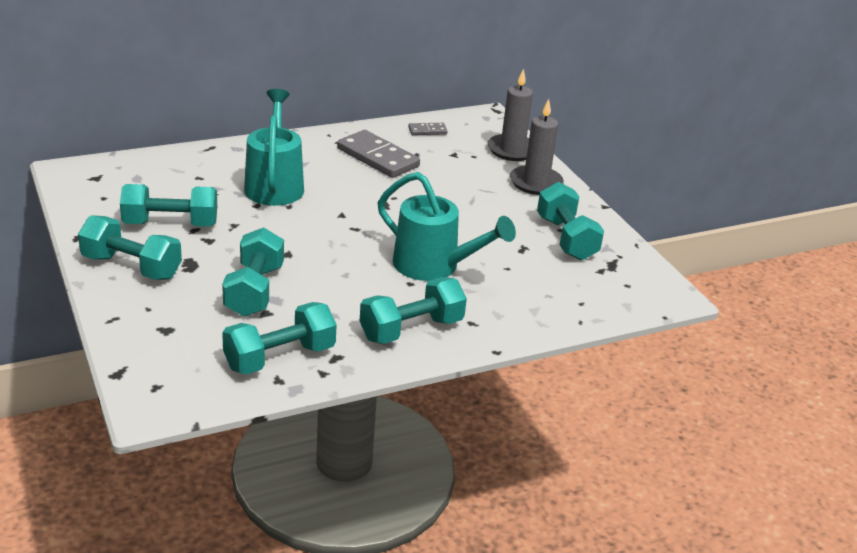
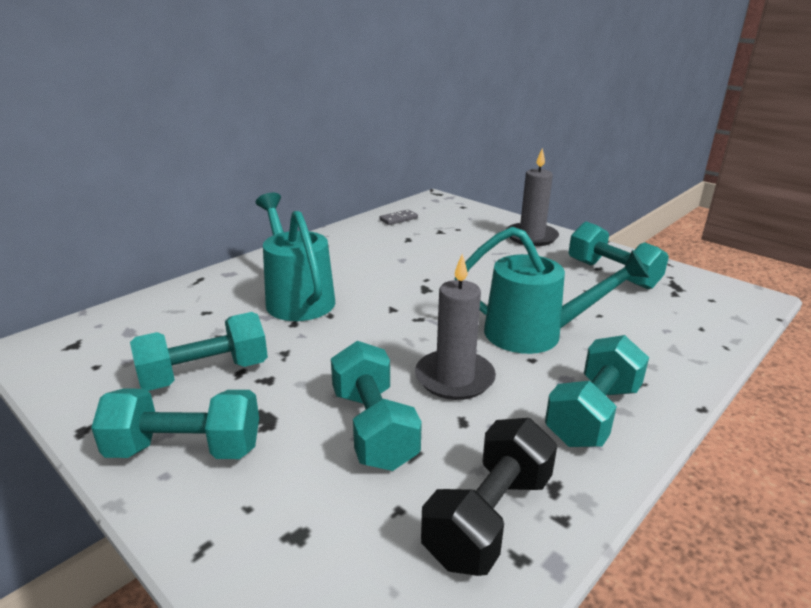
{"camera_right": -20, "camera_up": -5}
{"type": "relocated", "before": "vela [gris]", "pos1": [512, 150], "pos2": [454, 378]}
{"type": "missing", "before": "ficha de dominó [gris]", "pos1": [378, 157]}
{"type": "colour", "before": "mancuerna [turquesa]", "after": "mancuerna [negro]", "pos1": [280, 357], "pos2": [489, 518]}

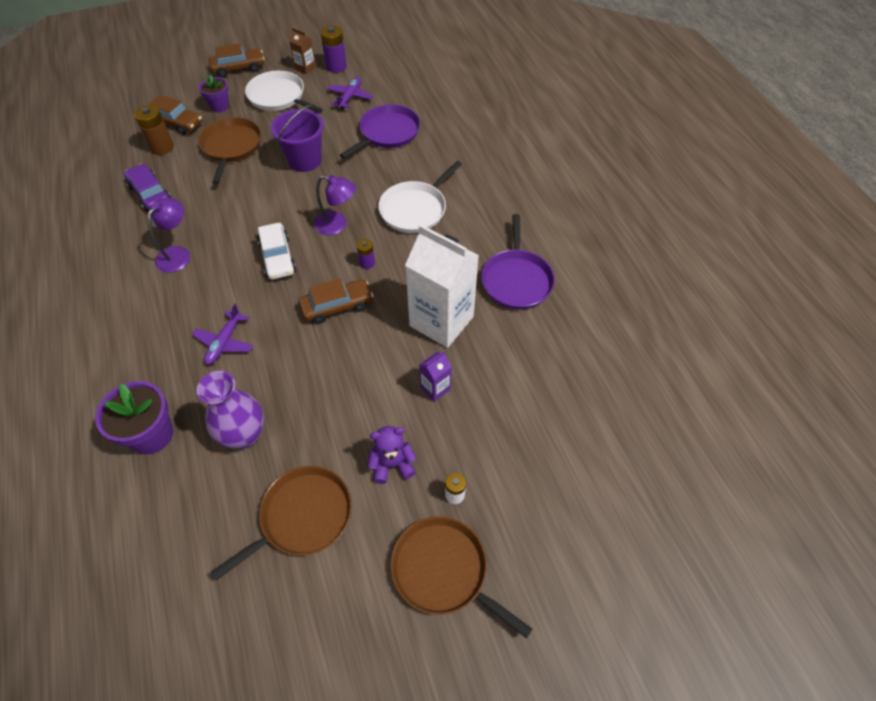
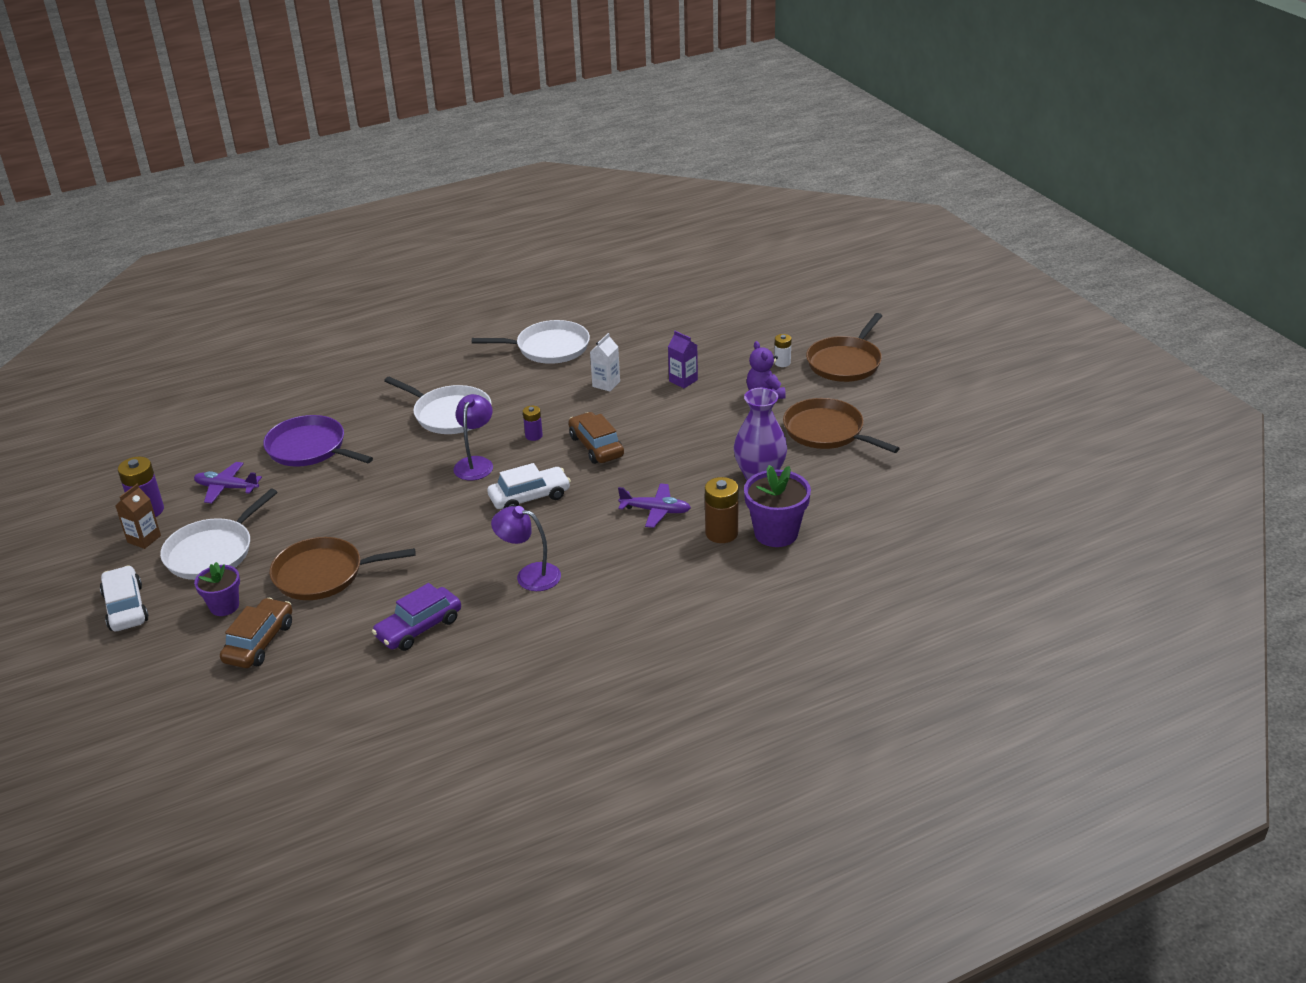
{"camera_right": -95, "camera_up": -20}
{"type": "colour", "before": "coche [marrón]", "after": "coche [blanco]", "pos1": [238, 68], "pos2": [126, 607]}
{"type": "missing", "before": "balde [morado]", "pos1": [305, 160]}
{"type": "relocated", "before": "pila [marrón]", "pos1": [162, 147], "pos2": [721, 533]}
{"type": "colour", "before": "sartén [morado]", "after": "sartén [blanco]", "pos1": [516, 280], "pos2": [549, 348]}
{"type": "size", "before": "cartón de leche [blanco]", "pos1": [441, 321], "pos2": [606, 384], "scale": 0.44}

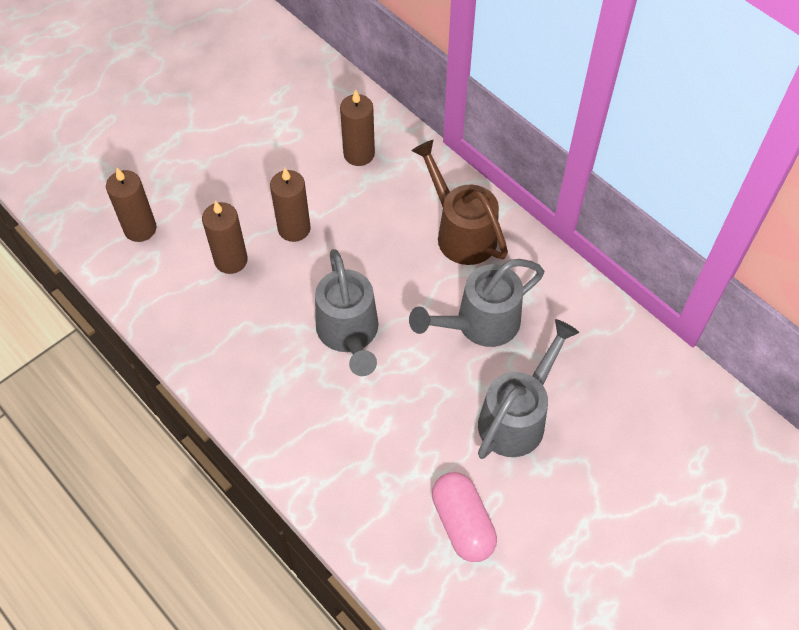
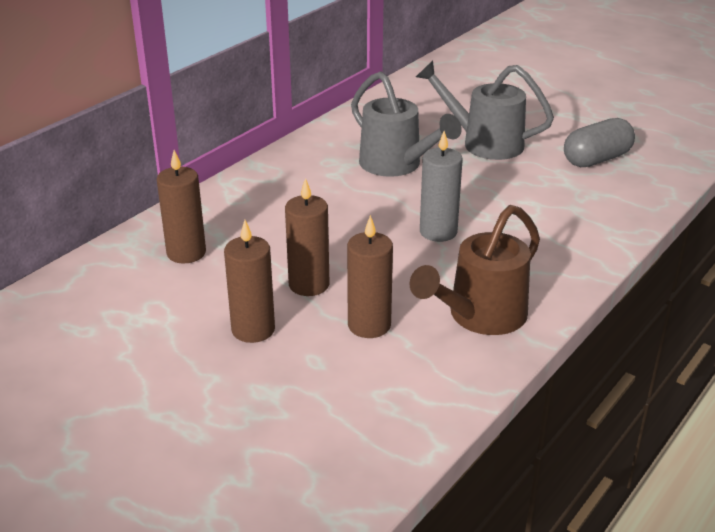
{"camera_right": -100, "camera_up": -25}
{"type": "relocated", "before": "regadera [marrón]", "pos1": [461, 232], "pos2": [480, 317]}
{"type": "relocated", "before": "vela [marrón]", "pos1": [140, 229], "pos2": [253, 330]}
{"type": "exchanged", "before": "regadera [gris]", "after": "vela [gris]", "pos1": [349, 334], "pos2": [438, 232]}
{"type": "colour", "before": "cápsula [rosa]", "after": "cápsula [gris]", "pos1": [462, 523], "pos2": [596, 159]}

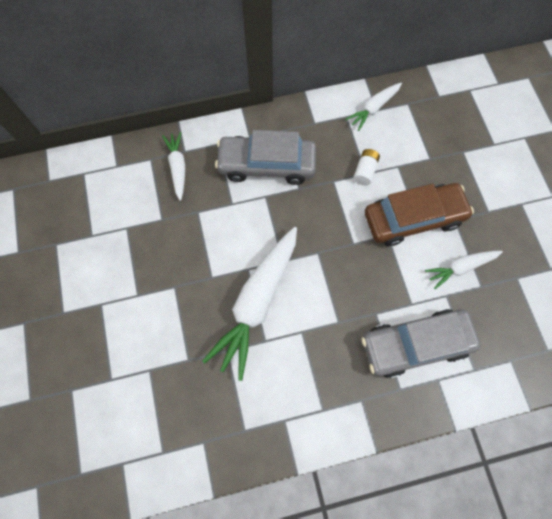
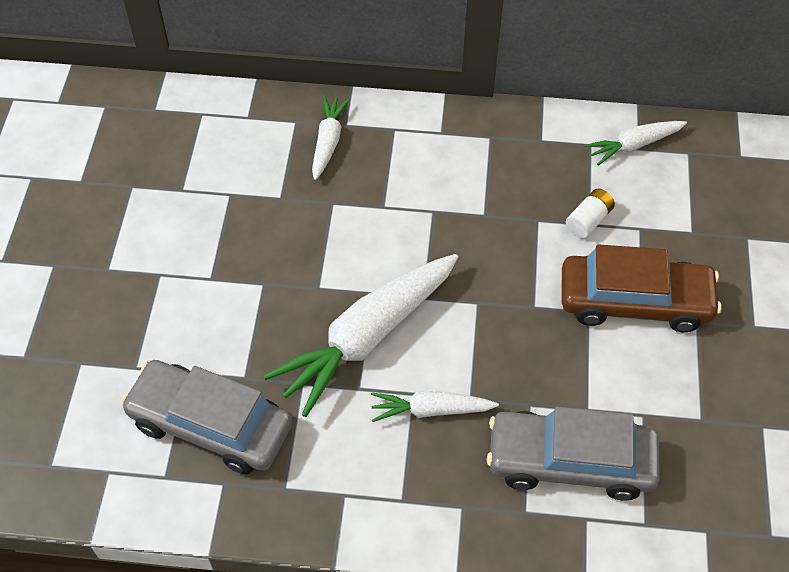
{"camera_right": 20, "camera_up": -15}
{"type": "relocated", "before": "coche [gris]", "pos1": [266, 165], "pos2": [210, 425]}
{"type": "relocated", "before": "zanahoria [blanco]", "pos1": [460, 267], "pos2": [431, 410]}

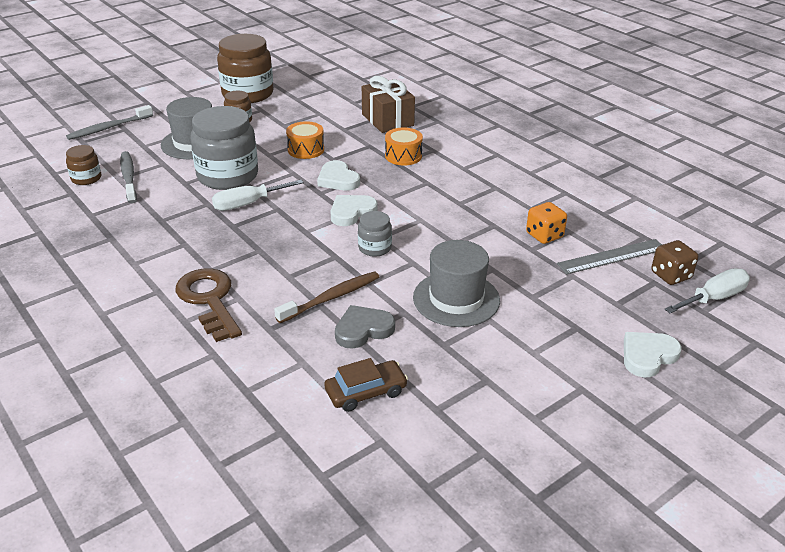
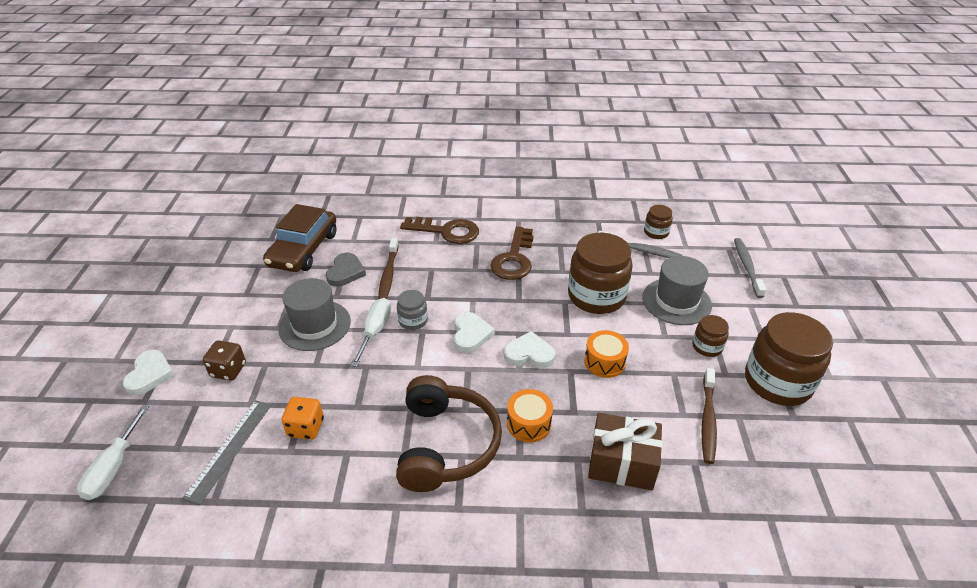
{"camera_right": 130, "camera_up": 5}
{"type": "colour", "before": "tarro [gris]", "after": "tarro [marrón]", "pos1": [227, 176], "pos2": [596, 296]}
{"type": "relocated", "before": "destornillador [blanco]", "pos1": [248, 204], "pos2": [375, 331]}
{"type": "relocated", "before": "dado [marrón]", "pos1": [671, 275], "pos2": [228, 370]}
{"type": "size", "before": "coche [marrón]", "pos1": [366, 392], "pos2": [303, 249], "scale": 1.79}
{"type": "appeared", "after": "llave [marrón]", "pos2": [514, 259]}
{"type": "appeared", "after": "cepillo de dientes [marrón]", "pos2": [708, 420]}
{"type": "appeared", "after": "auriculares [marrón]", "pos2": [445, 444]}

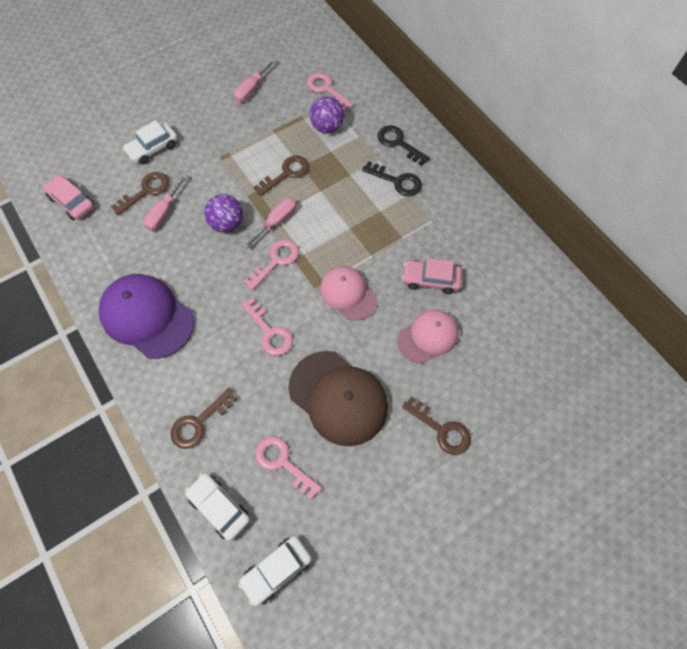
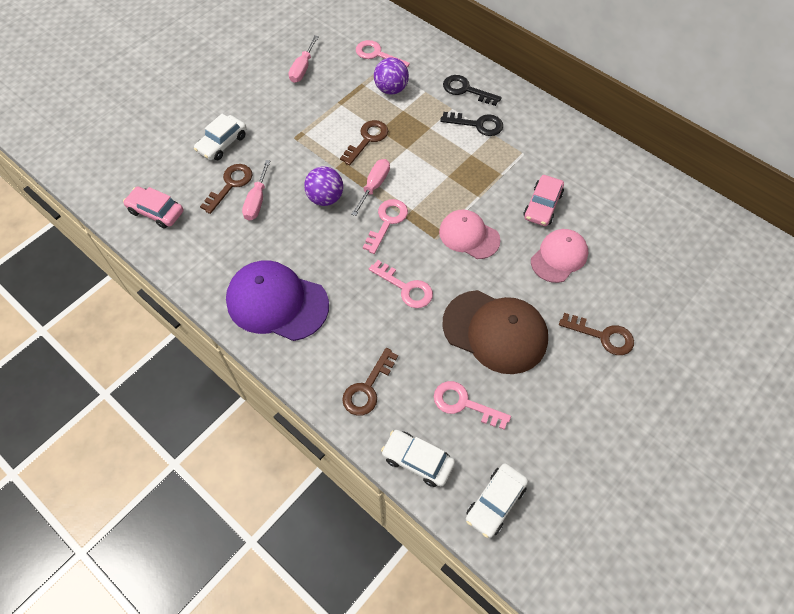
{"camera_right": -15, "camera_up": -5}
{"type": "spun", "before": "coche [rosa]", "pos1": [430, 279], "pos2": [542, 206], "turn": -60}

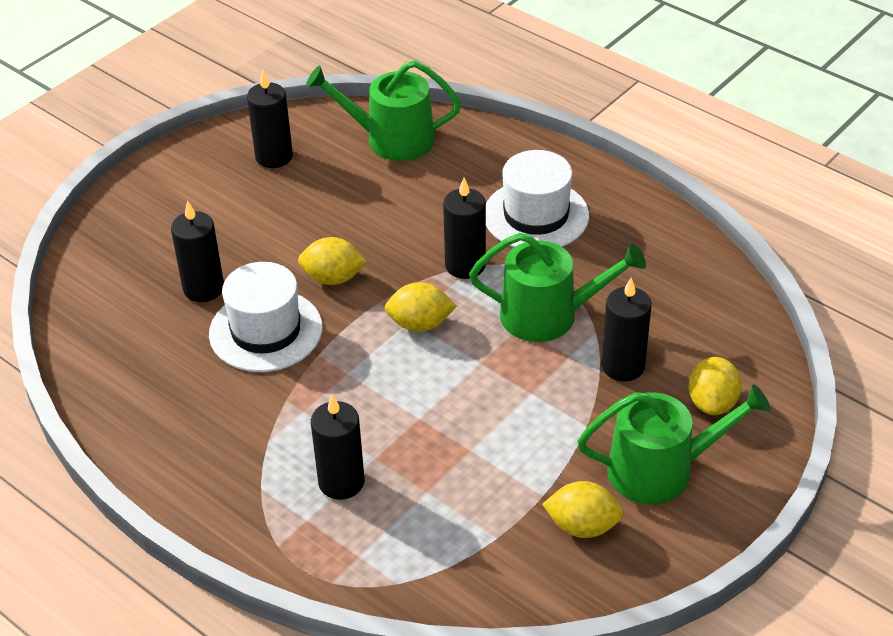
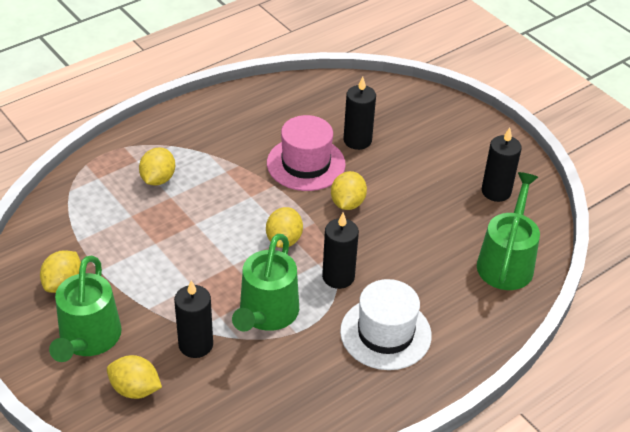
{"camera_right": 100, "camera_up": 0}
{"type": "colour", "before": "sombrero [blanco]", "after": "sombrero [rosa]", "pos1": [266, 331], "pos2": [306, 164]}
{"type": "exchanged", "before": "vela [negro]", "after": "limón [amarillo]", "pos1": [341, 482], "pos2": [158, 179]}

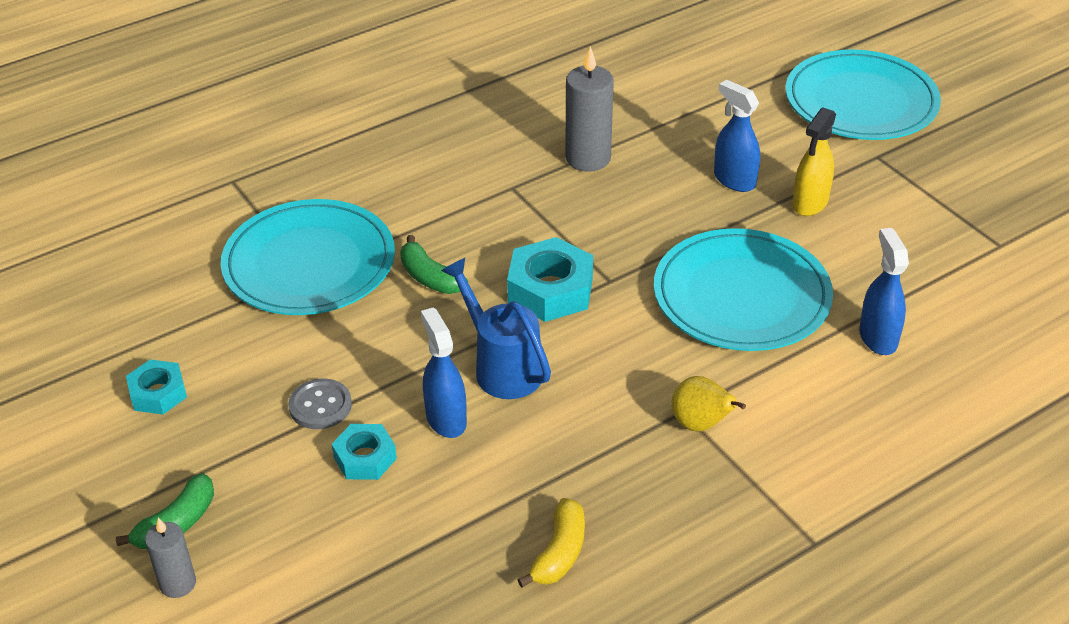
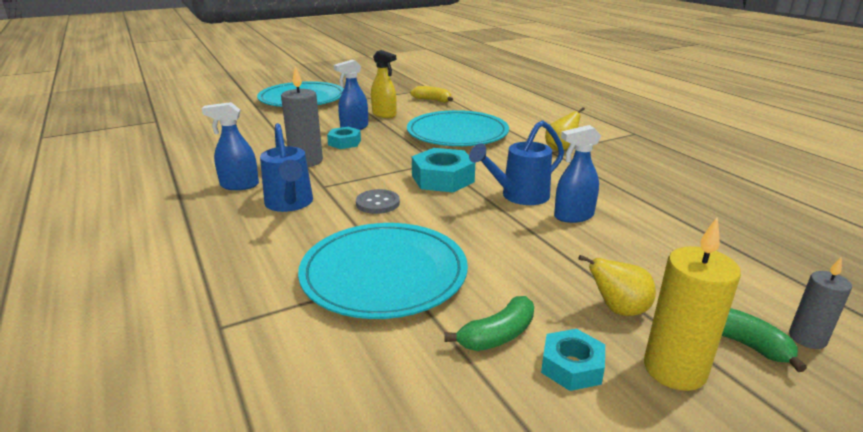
{"camera_right": -85, "camera_up": -15}
{"type": "relocated", "before": "pulverizador [azul]", "pos1": [877, 337], "pos2": [239, 185]}
{"type": "relocated", "before": "plátano [verde]", "pos1": [430, 277], "pos2": [497, 335]}
{"type": "relocated", "before": "botón [gris]", "pos1": [320, 406], "pos2": [377, 203]}
{"type": "relocated", "before": "tuerca [turquesa]", "pos1": [365, 458], "pos2": [344, 142]}
{"type": "relocated", "before": "plátano [amarillo]", "pos1": [559, 552], "pos2": [432, 100]}
{"type": "appeared", "after": "regadera [azul]", "pos2": [290, 204]}
{"type": "appeared", "after": "vela [amarillo]", "pos2": [674, 369]}
{"type": "appeared", "after": "pera [amarillo]", "pos2": [618, 310]}

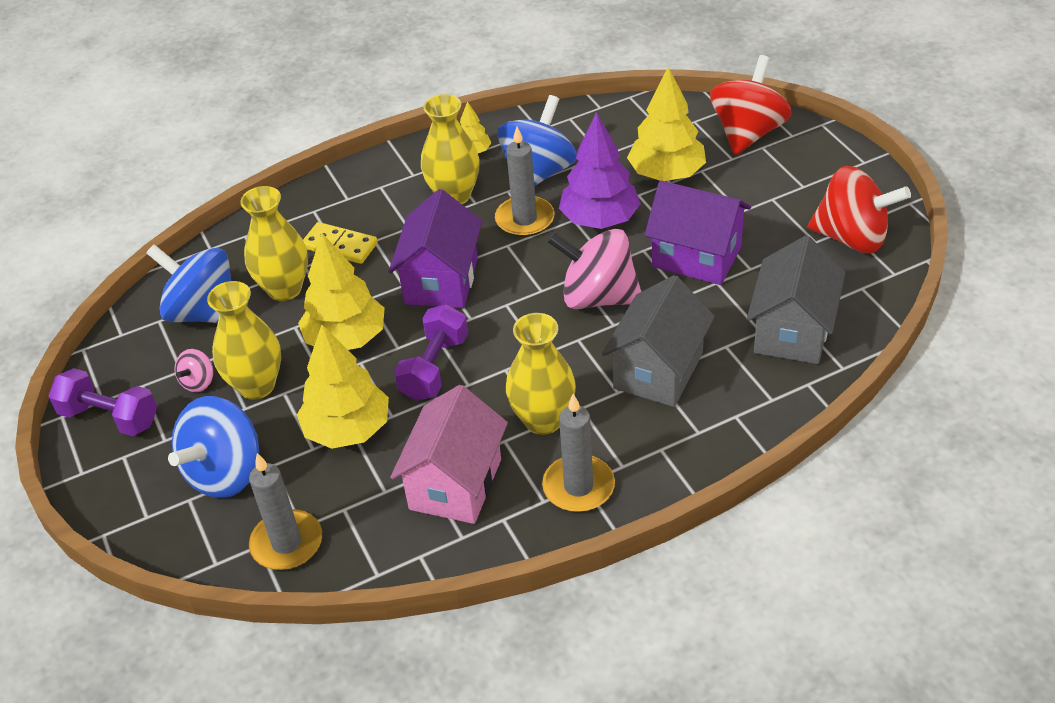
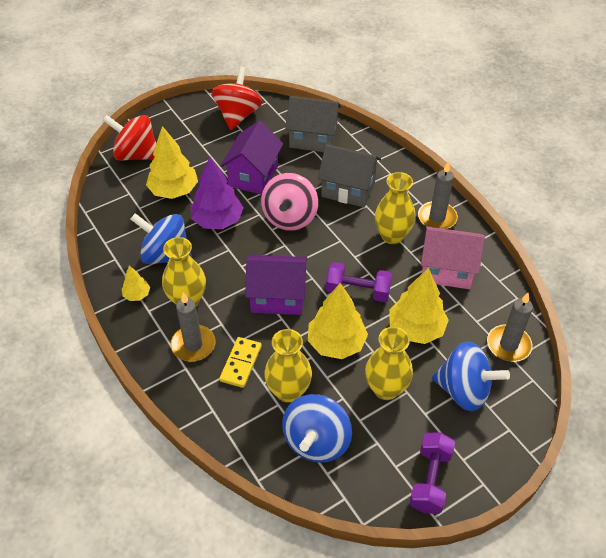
{"camera_right": -100, "camera_up": 5}
{"type": "relocated", "before": "vela [gris]", "pos1": [525, 219], "pos2": [193, 345]}
{"type": "missing", "before": "peonza [rosa]", "pos1": [198, 382]}

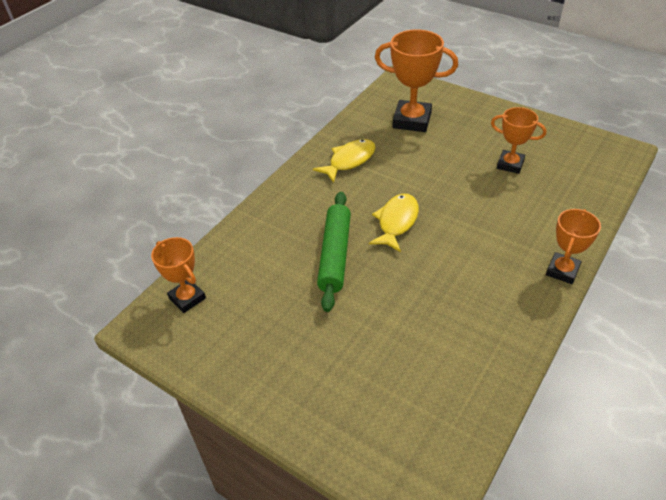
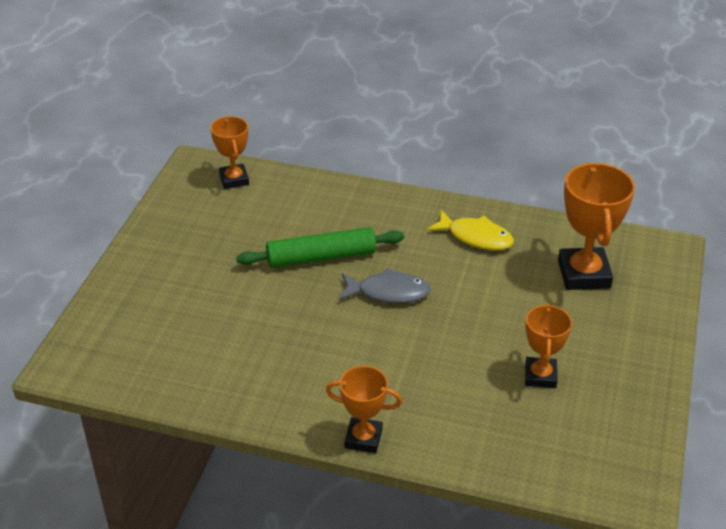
{"camera_right": 70, "camera_up": -5}
{"type": "colour", "before": "pez [amarillo]", "after": "pez [gris]", "pos1": [396, 222], "pos2": [388, 292]}
{"type": "spun", "before": "trofeo [naranja]", "pos1": [187, 298], "pos2": [234, 179], "turn": -45}

